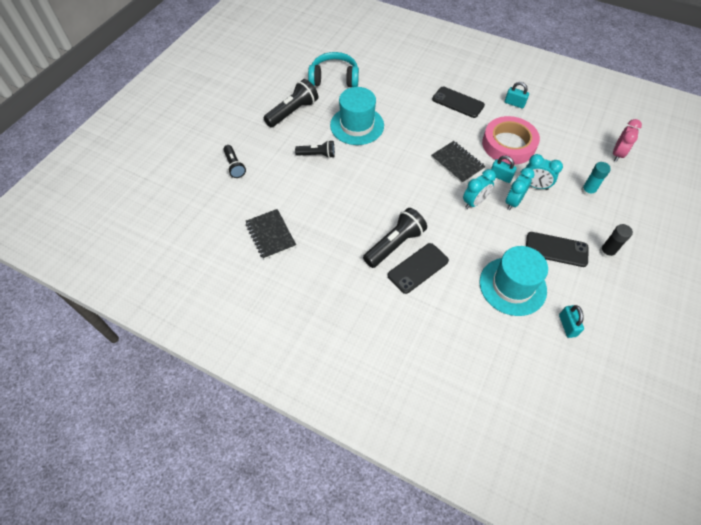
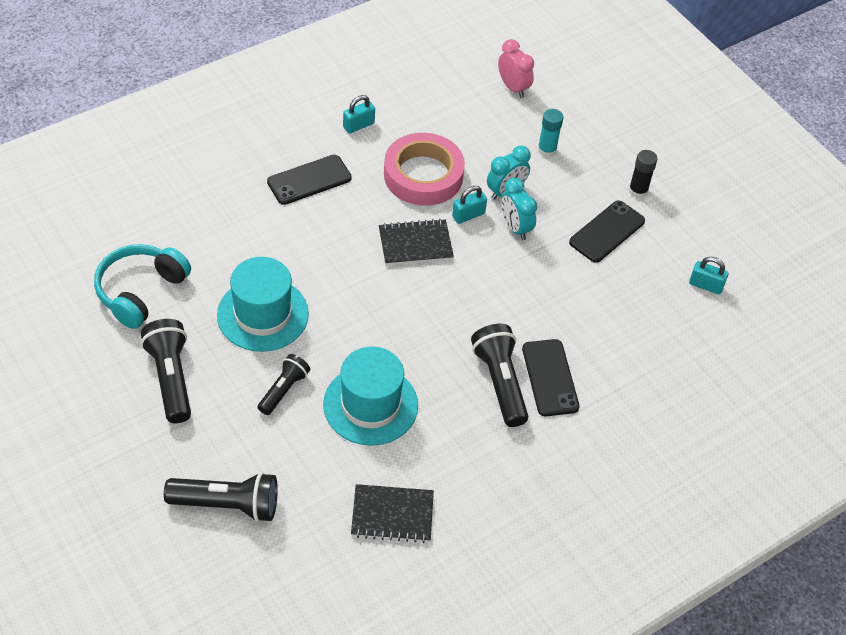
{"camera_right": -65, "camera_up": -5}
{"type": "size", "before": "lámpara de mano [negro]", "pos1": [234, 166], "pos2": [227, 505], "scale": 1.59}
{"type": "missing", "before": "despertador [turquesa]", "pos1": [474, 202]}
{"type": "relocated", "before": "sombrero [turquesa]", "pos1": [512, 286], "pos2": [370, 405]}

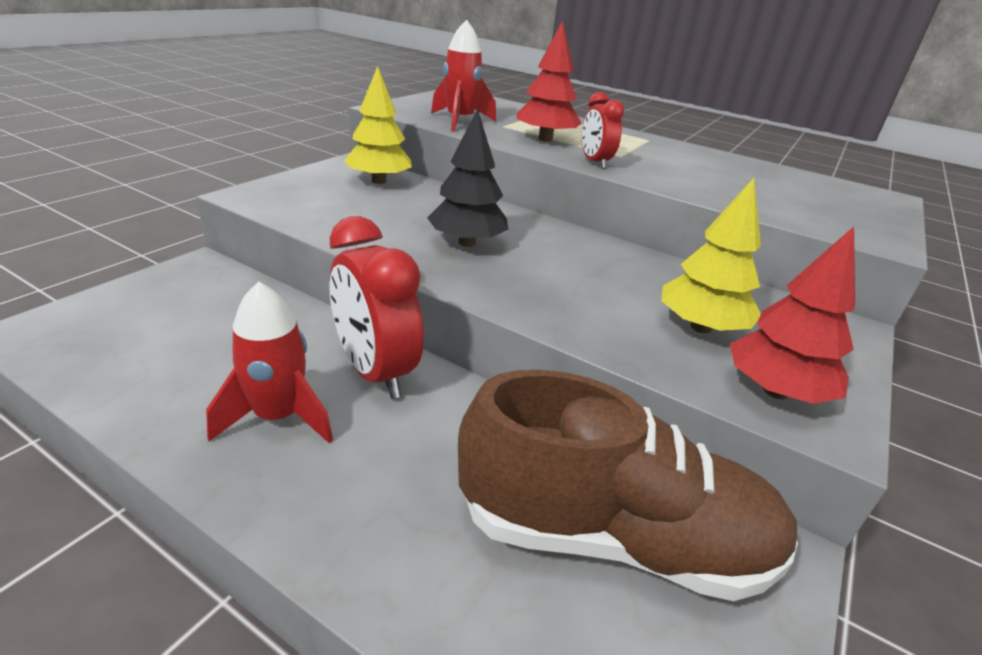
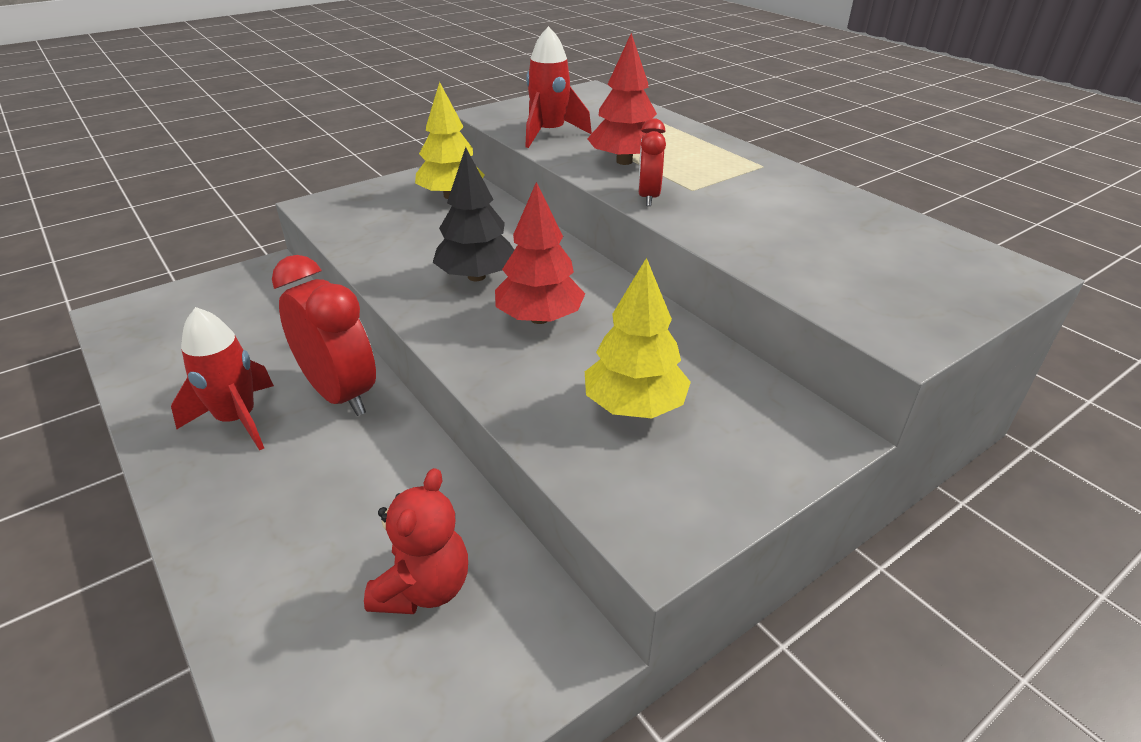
{"camera_right": 25, "camera_up": 5}
{"type": "spun", "before": "despertador [rojo]", "pos1": [375, 372], "pos2": [340, 394], "turn": 150}
{"type": "relocated", "before": "árbol [rojo]", "pos1": [775, 391], "pos2": [539, 318]}
{"type": "exchanged", "before": "zapato [marrón]", "after": "osito [rojo]", "pos1": [612, 537], "pos2": [423, 588]}

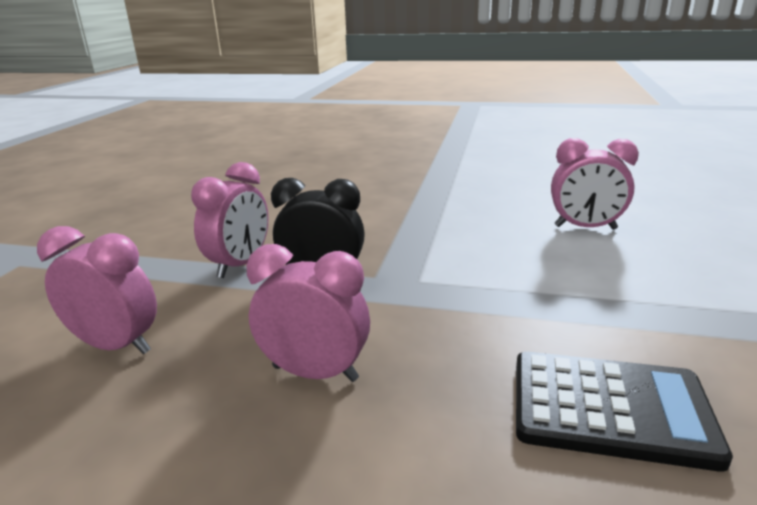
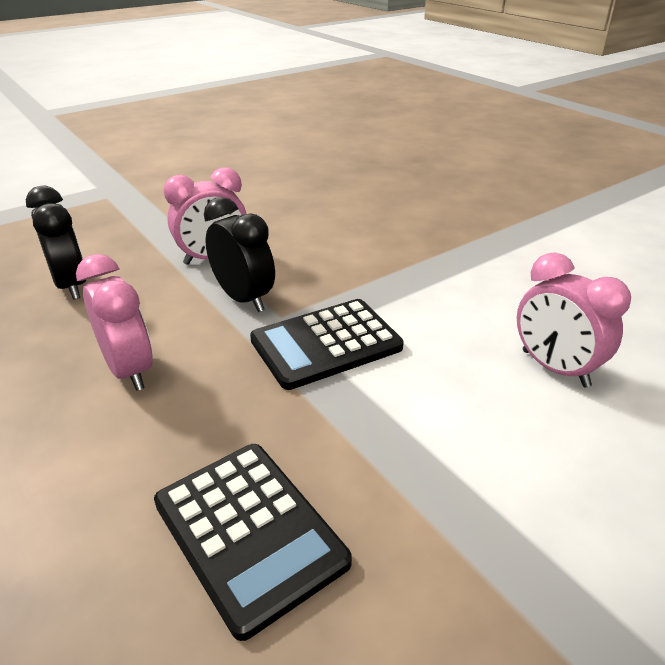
{"camera_right": 40, "camera_up": 10}
{"type": "colour", "before": "despertador [rosa]", "after": "despertador [negro]", "pos1": [117, 346], "pos2": [72, 285]}
{"type": "appeared", "after": "calculadora [negro]", "pos2": [326, 344]}

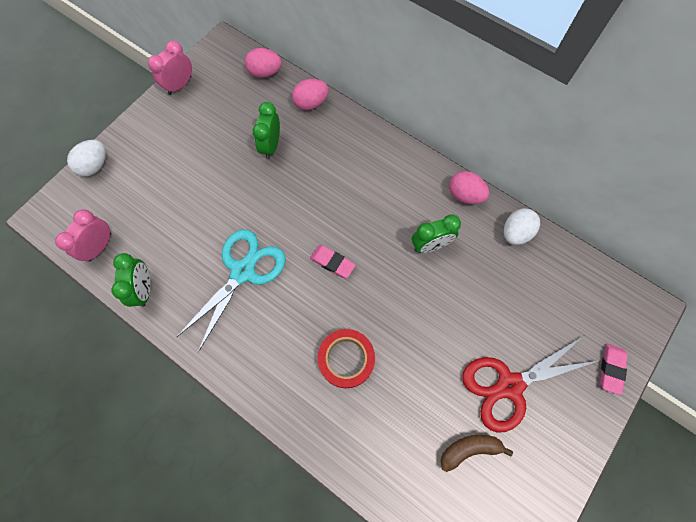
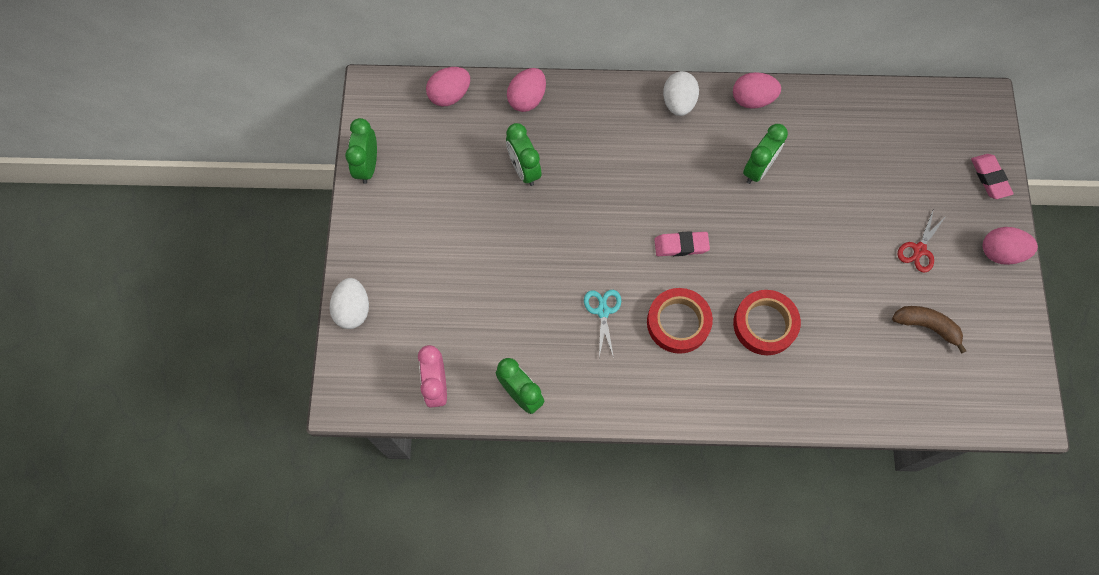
{"camera_right": -35, "camera_up": 0}
{"type": "colour", "before": "despertador [rosa]", "after": "despertador [verde]", "pos1": [180, 85], "pos2": [367, 166]}
{"type": "relocated", "before": "huevo [blanco]", "pos1": [515, 233], "pos2": [678, 103]}
{"type": "size", "before": "tijeras [turquesa]", "pos1": [243, 271], "pos2": [603, 311], "scale": 0.47}
{"type": "size", "before": "tijeras [rojo]", "pos1": [509, 385], "pos2": [919, 250], "scale": 0.47}
{"type": "spun", "before": "plátano [marrón]", "pos1": [469, 449], "pos2": [926, 326], "turn": 75}
{"type": "appeared", "after": "huevo [rosa]", "pos2": [1000, 252]}
{"type": "appeared", "after": "cinta adhesiva [rojo]", "pos2": [678, 322]}

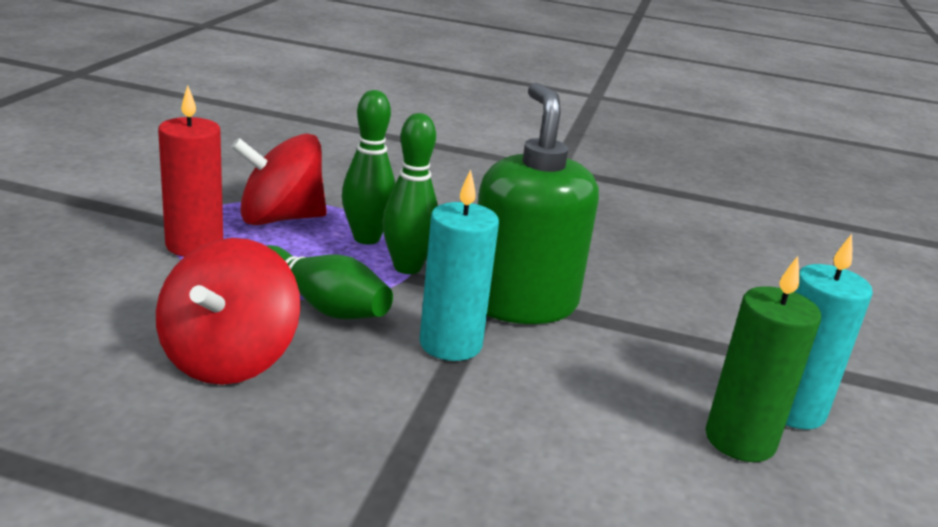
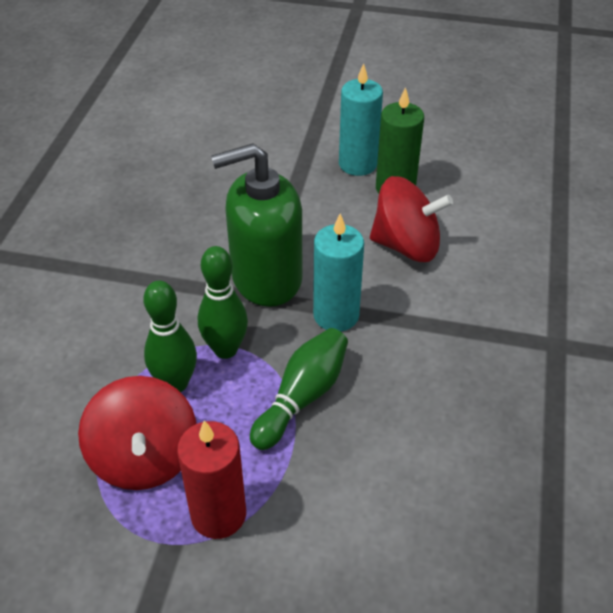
{"camera_right": -90, "camera_up": 20}
{"type": "relocated", "before": "peonza [rojo]", "pos1": [229, 358], "pos2": [406, 245]}

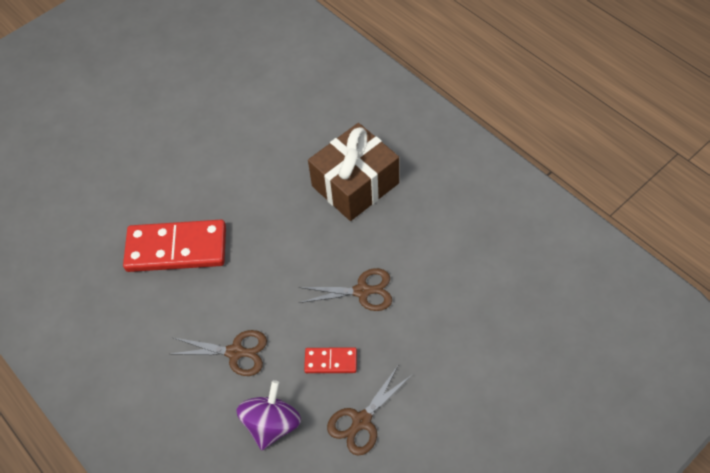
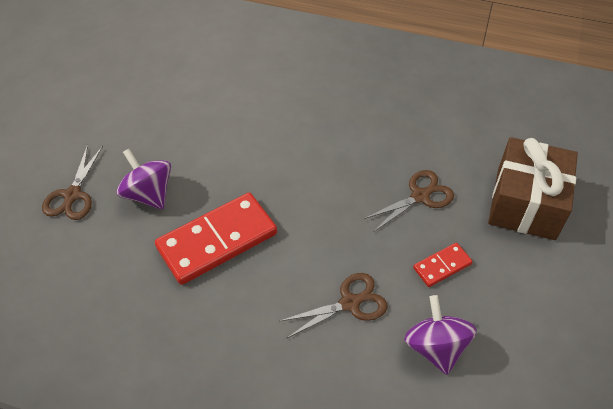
{"camera_right": -35, "camera_up": -5}
{"type": "relocated", "before": "regalo [marrón]", "pos1": [355, 184], "pos2": [525, 203]}
{"type": "relocated", "before": "tijeras [marrón]", "pos1": [361, 421], "pos2": [73, 195]}
{"type": "appeared", "after": "peonza [morado]", "pos2": [148, 194]}

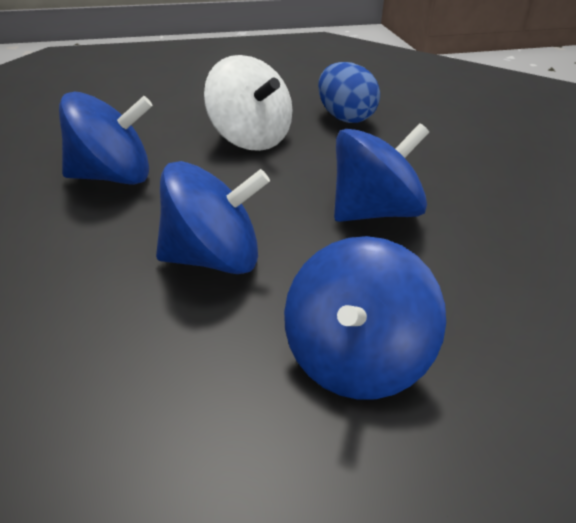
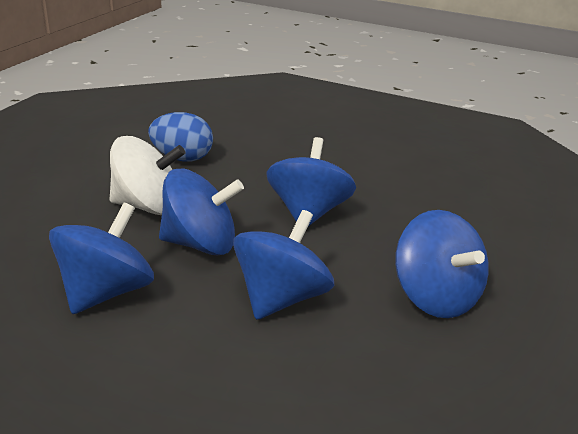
{"camera_right": -50, "camera_up": -5}
{"type": "appeared", "after": "peonza [azul]", "pos2": [200, 244]}

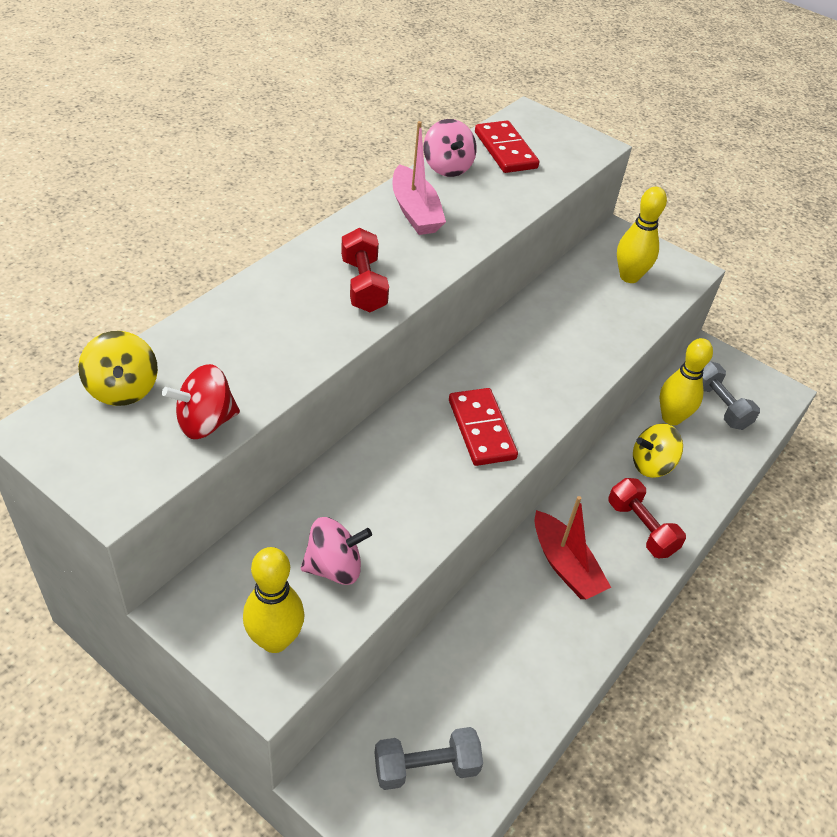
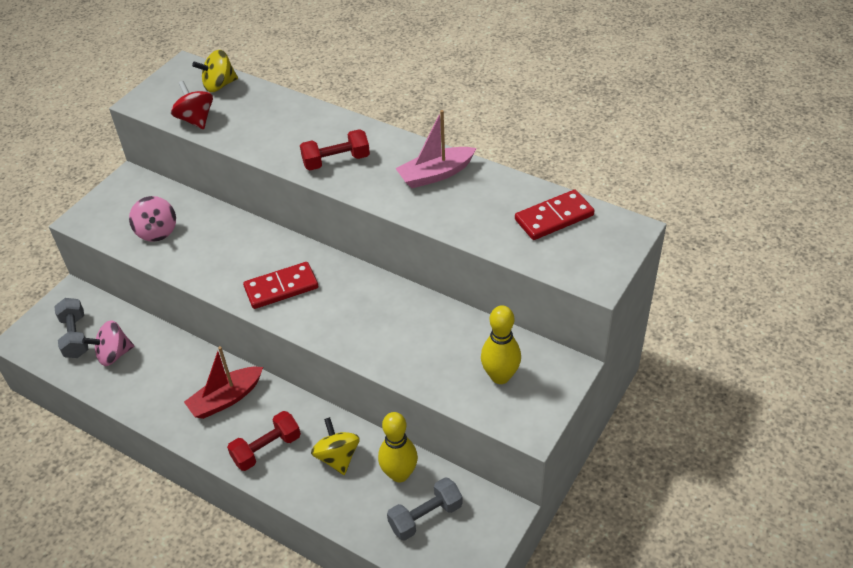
{"camera_right": 90, "camera_up": 0}
{"type": "relocated", "before": "peonza [rosa]", "pos1": [447, 167], "pos2": [114, 354]}
{"type": "missing", "before": "bolo [amarillo]", "pos1": [275, 640]}

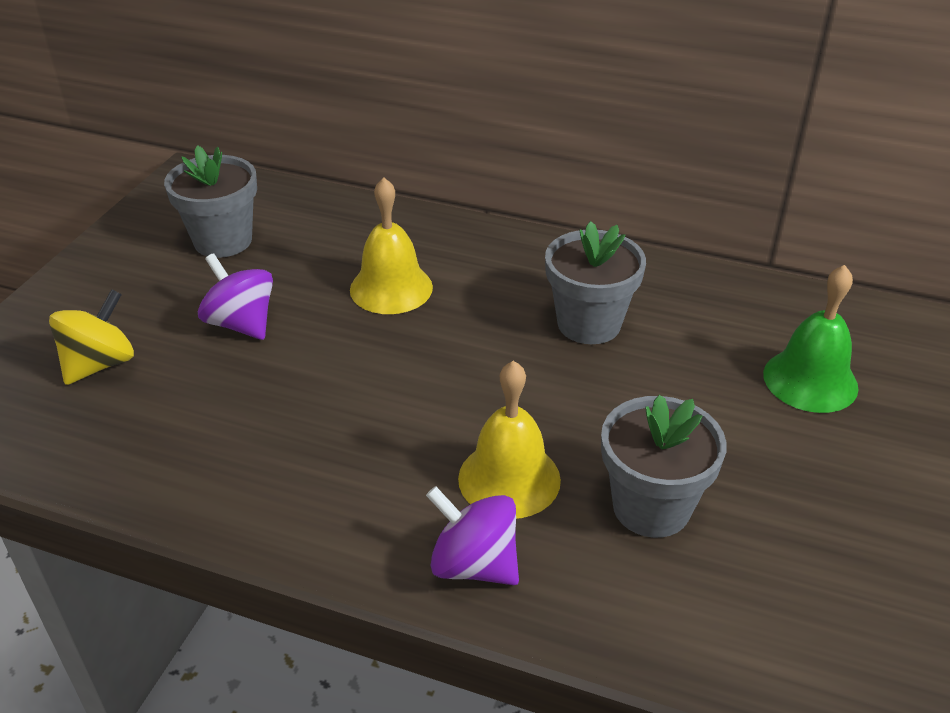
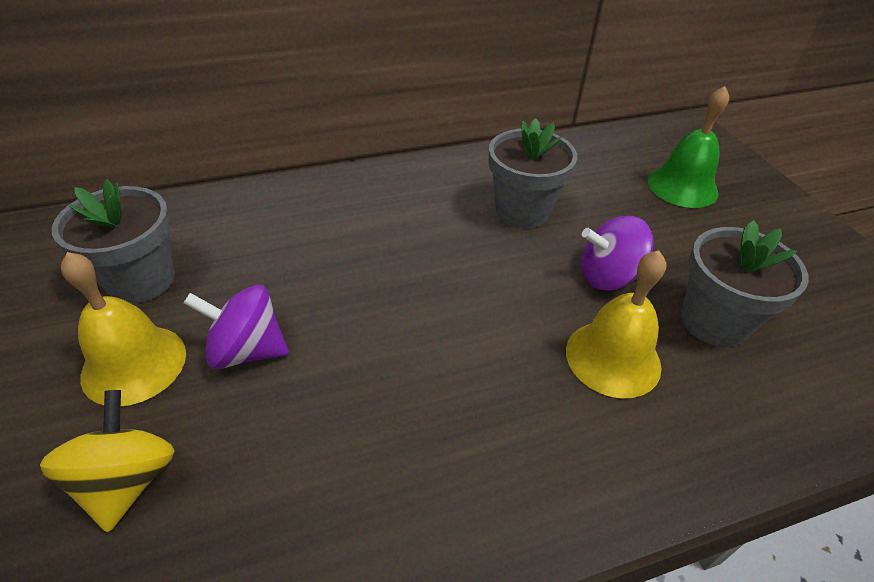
{"camera_right": -40, "camera_up": 5}
{"type": "relocated", "before": "campana [amarillo]", "pos1": [391, 288], "pos2": [134, 364]}
{"type": "relocated", "before": "peonza [morado]", "pos1": [474, 564], "pos2": [608, 276]}

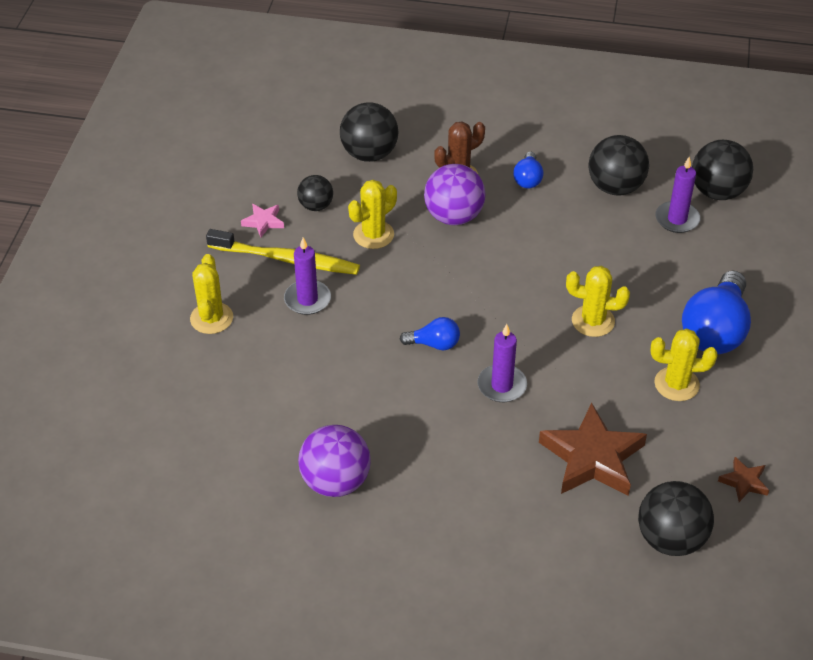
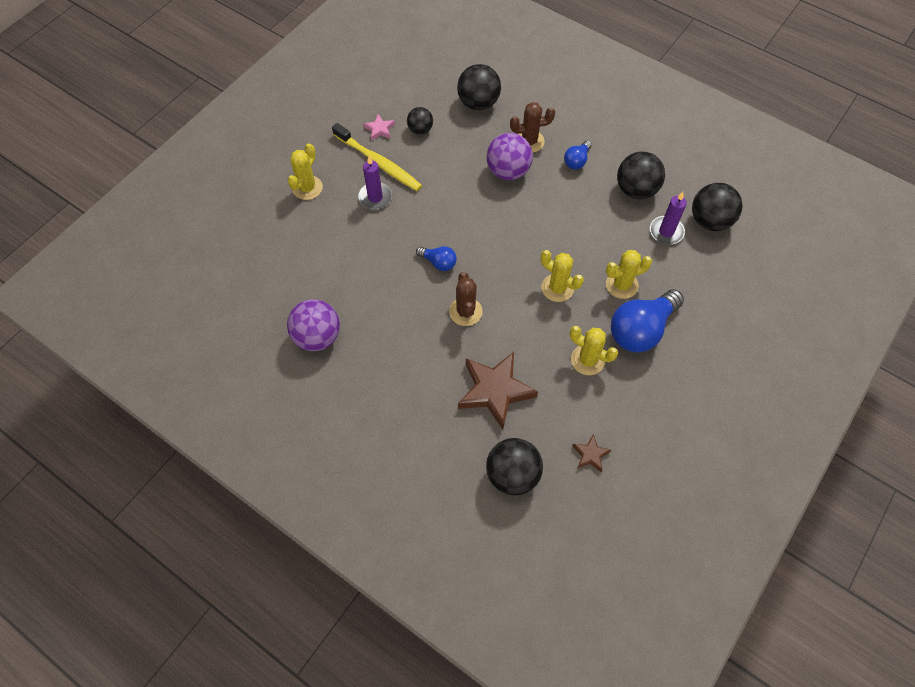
{"camera_right": 25, "camera_up": 15}
{"type": "relocated", "before": "cactus [amarillo]", "pos1": [373, 235], "pos2": [621, 285]}
{"type": "exchanged", "before": "vela [morado]", "after": "cactus [marrón]", "pos1": [502, 385], "pos2": [465, 312]}

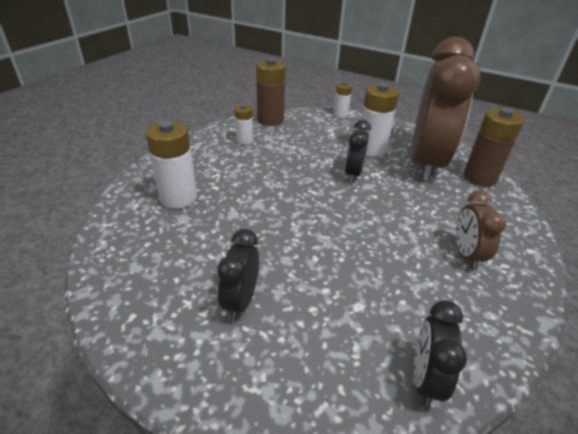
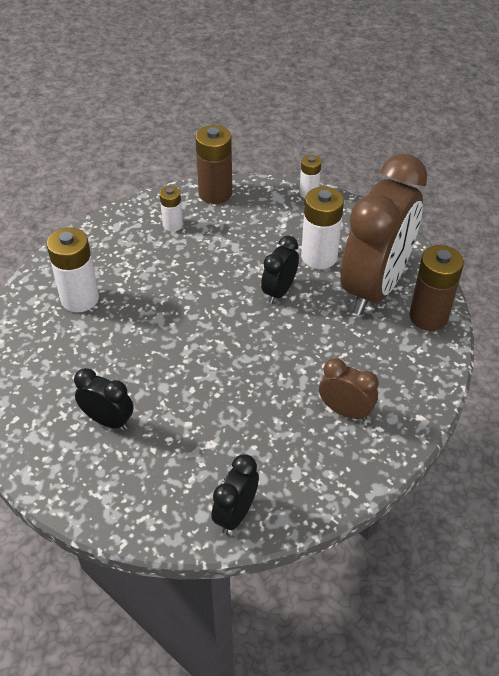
{"camera_right": 15, "camera_up": 10}
{"type": "spun", "before": "despertador [marrón]", "pos1": [466, 255], "pos2": [345, 411], "turn": 105}
{"type": "spun", "before": "despertador [negro]", "pos1": [240, 301], "pos2": [108, 420], "turn": 90}

